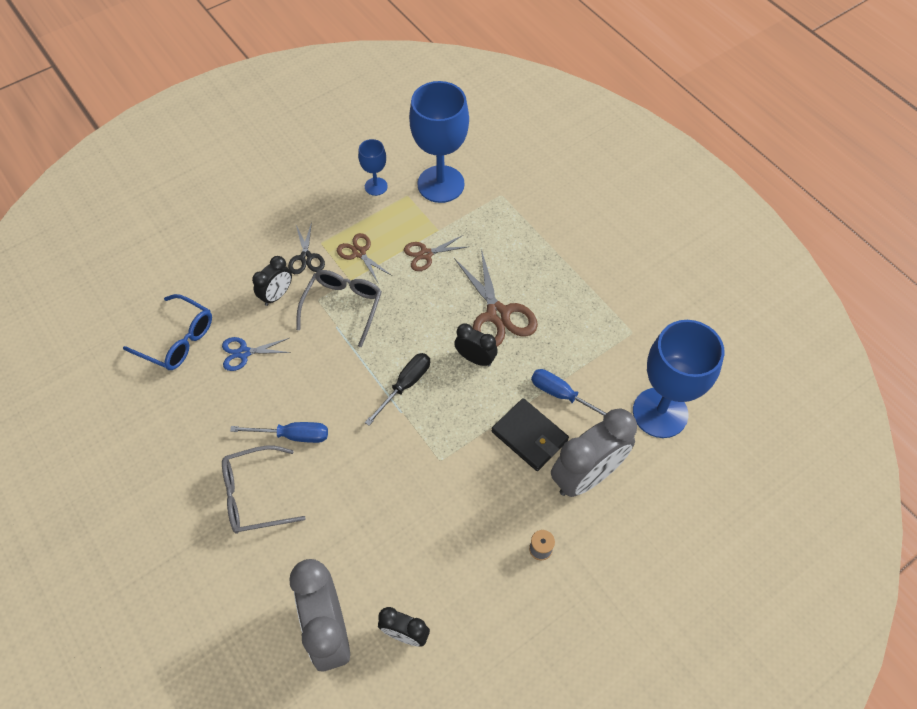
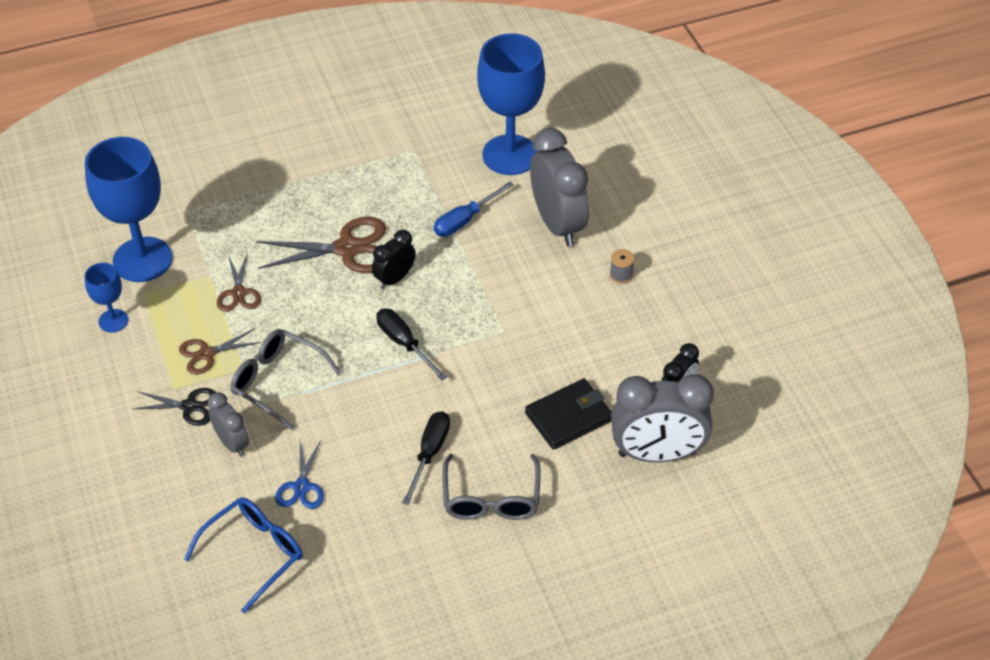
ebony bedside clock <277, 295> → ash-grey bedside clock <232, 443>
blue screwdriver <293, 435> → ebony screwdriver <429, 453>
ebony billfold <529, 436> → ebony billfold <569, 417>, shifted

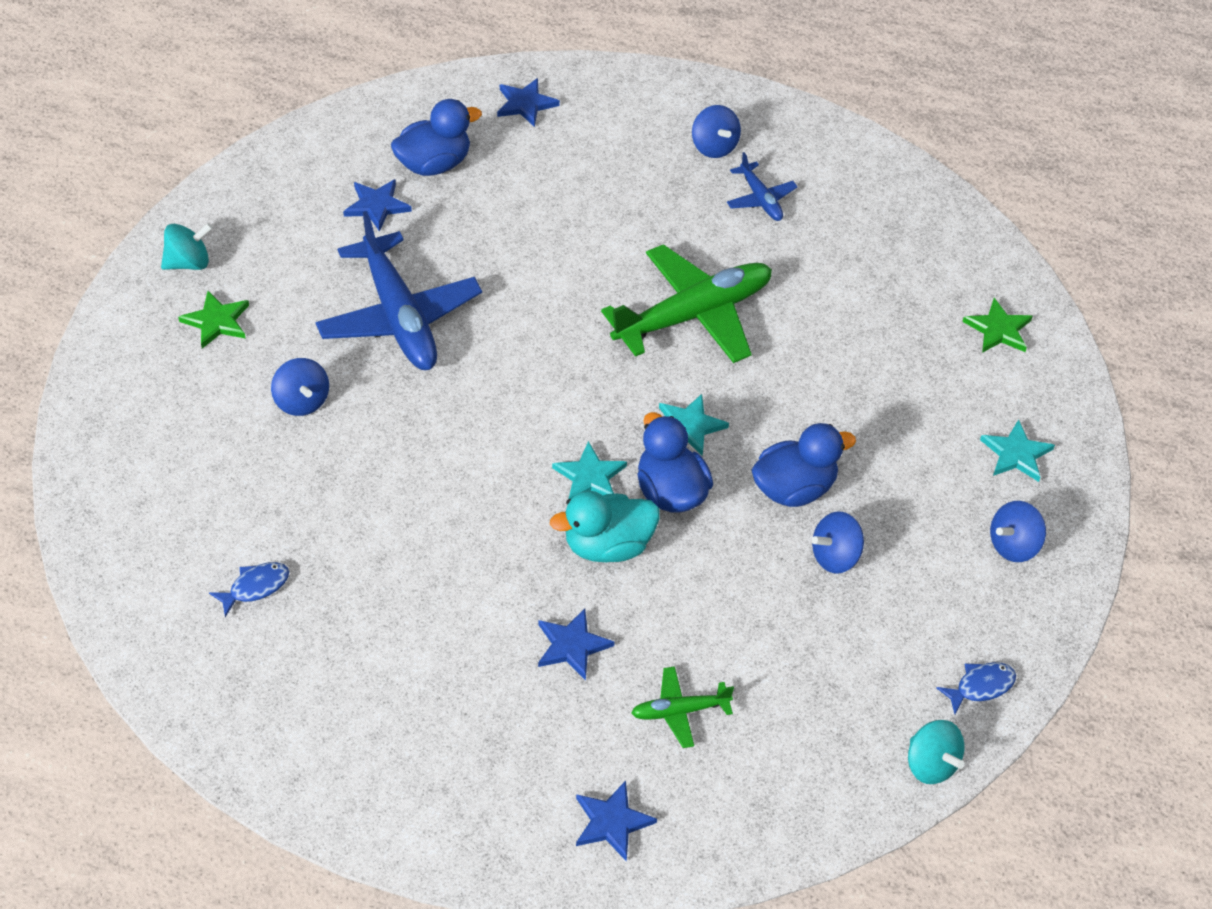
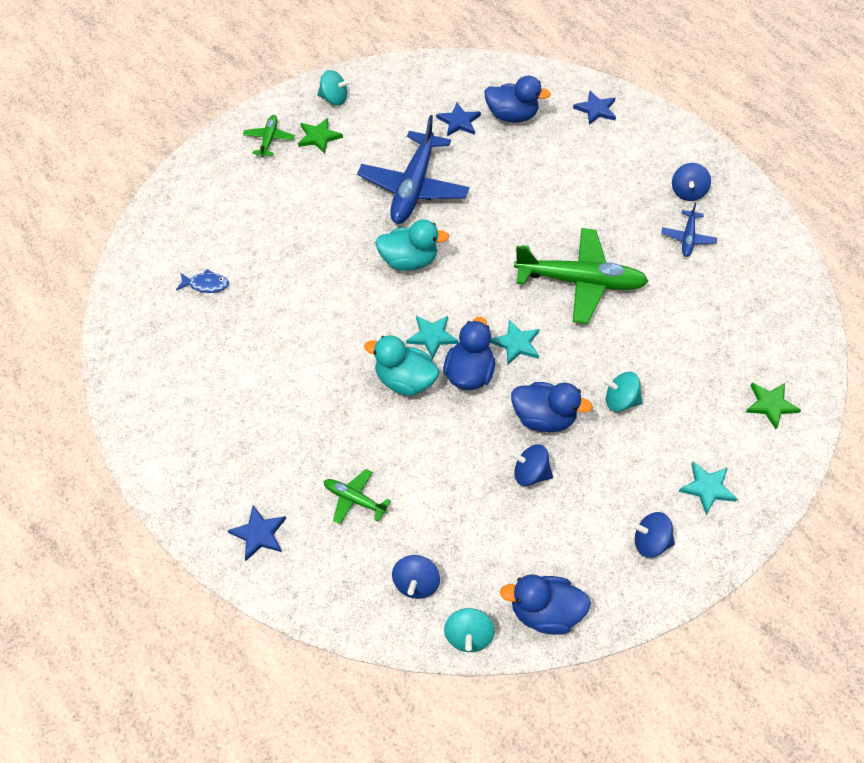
- → green toy plane <269, 140>
- → turquoise rubber duck <409, 261>
blue whirligig <302, 401> → blue whirligig <416, 583>, shifted
blue fish figure <980, 686> → blue rubber duck <544, 612>
- → turquoise whirligig <620, 401>
blue star <572, 646> → -

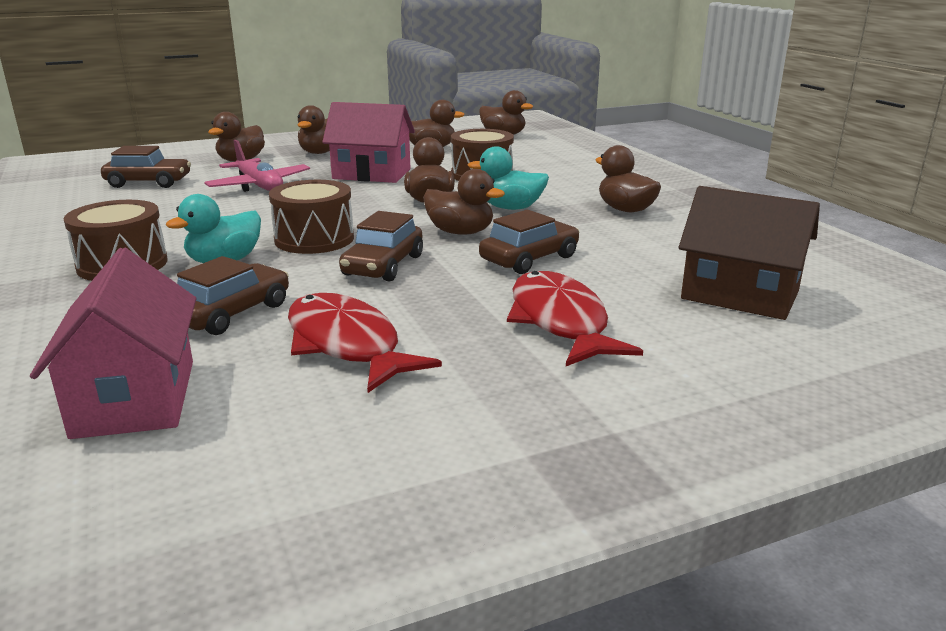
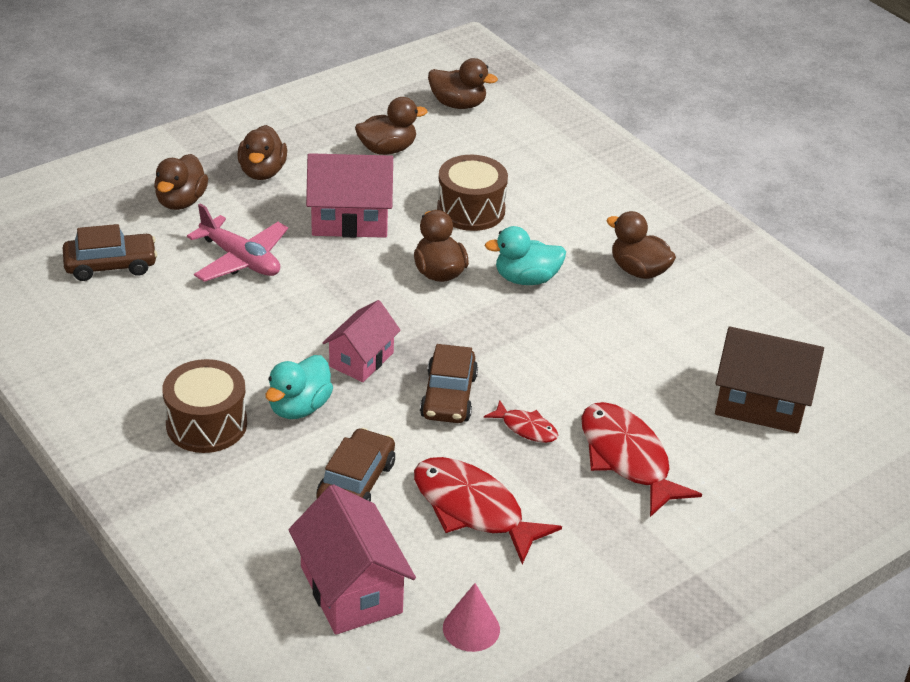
brown toy drum <314, 239> → pink house <361, 359>
- → pink cone shape <471, 628>
- → red fish figure <526, 428>
brown rubber duck <460, 232> → -
brown automobile <529, 259> → -

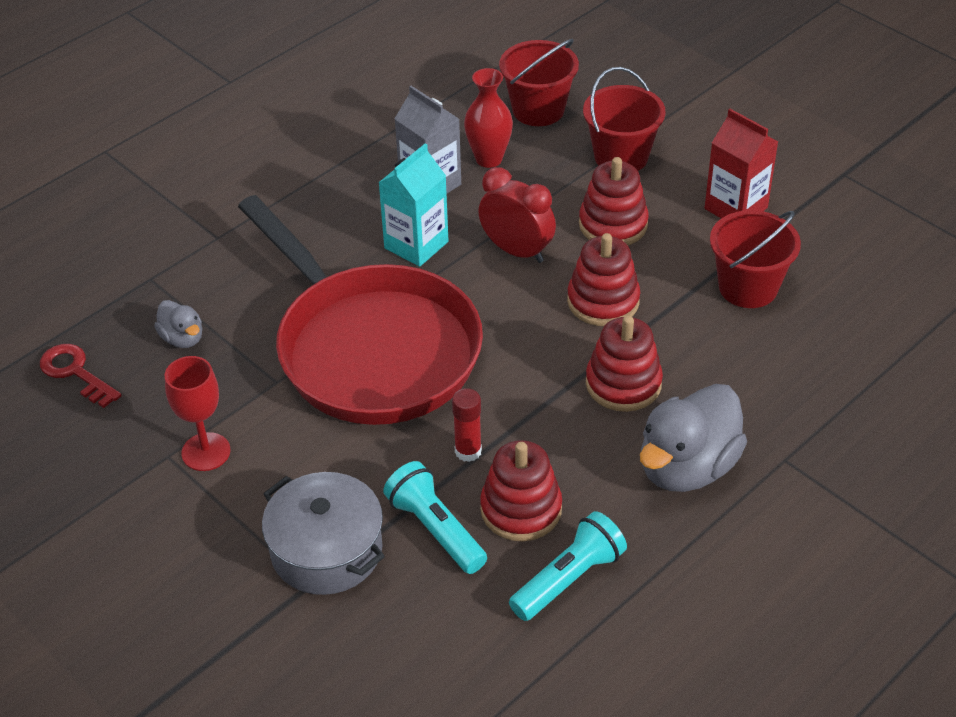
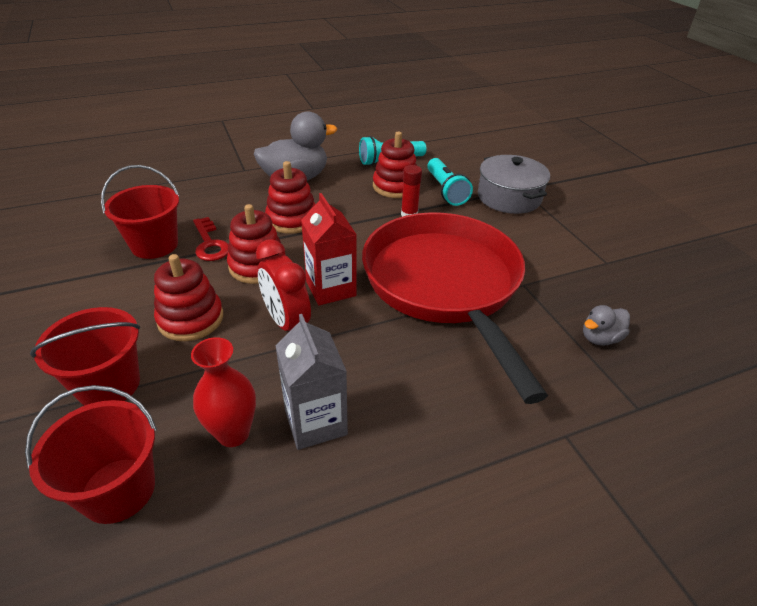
red door key <75, 372> → red door key <210, 244>, shifted
red carton <736, 208> → red carton <331, 289>, shifted
ash-grey rubber duck <182, 338> → ash-grey rubber duck <600, 338>, 105 degrees counterclockwise
red wine glass <206, 452> → -
turquoise carton <416, 245> → -

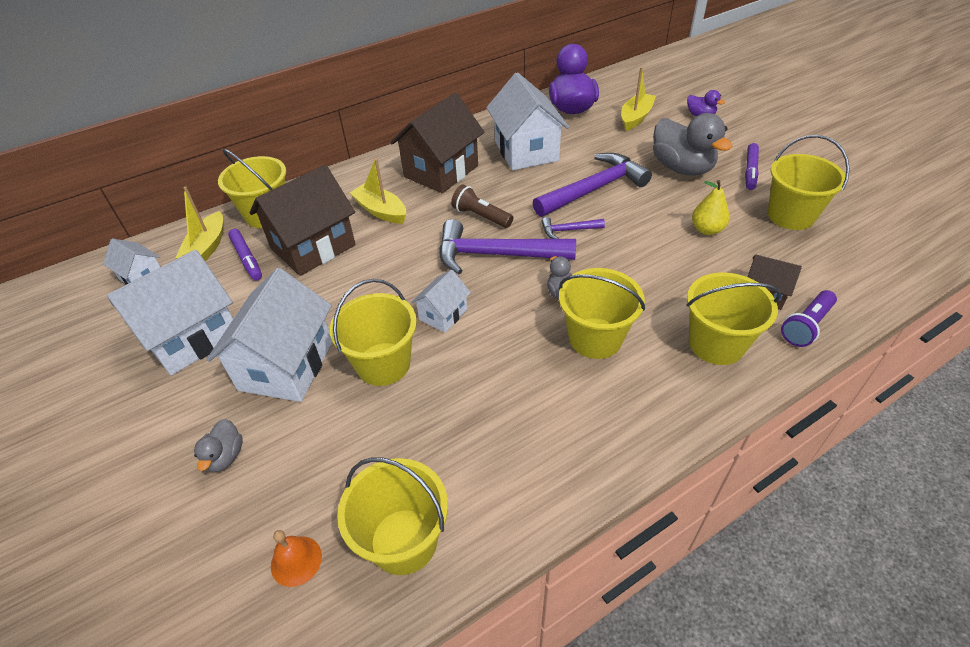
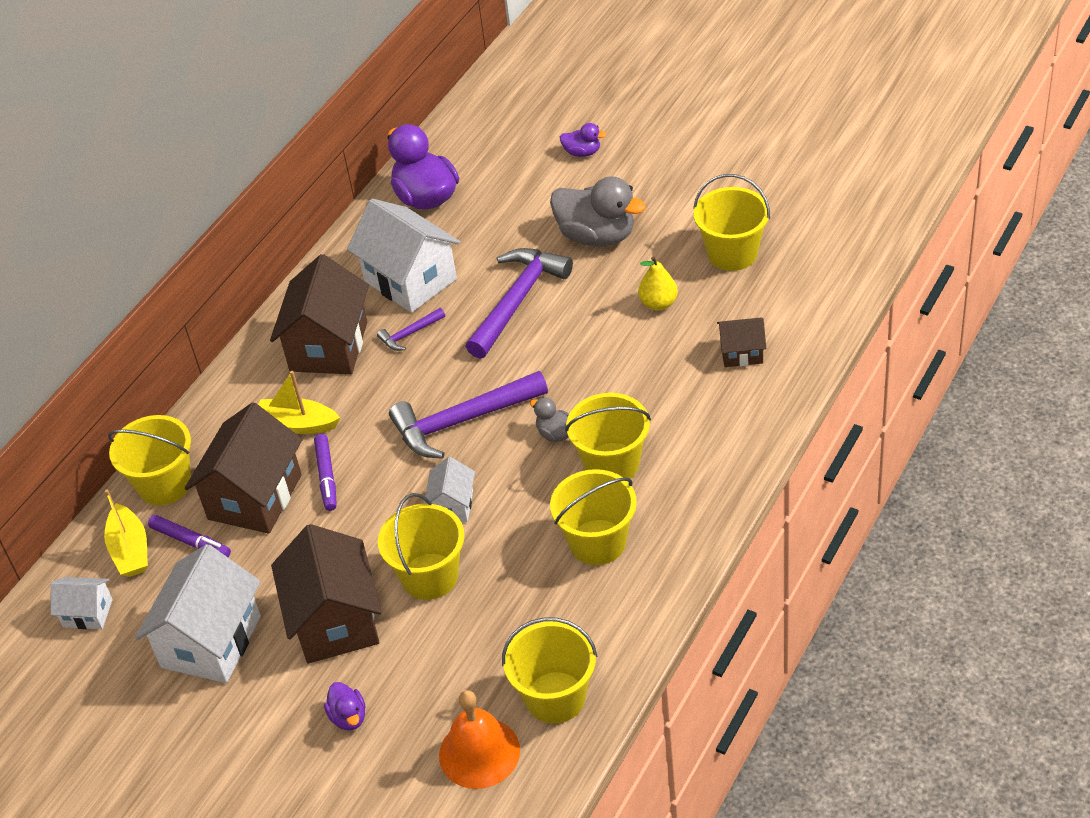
pure white house <286, 365> → brown house <335, 621>
violet marker <750, 171> → violet marker <326, 477>, shifted
ash-grey rubber duck <225, 456> → violet rubber duck <348, 717>
violet claw hammer <568, 230> → violet claw hammer <409, 334>, shifted
orange hand bell <296, 560> → orange hand bell <479, 752>, x1.79
golden sand bucket <716, 343> → golden sand bucket <597, 542>, shifted
brown pocket torch <481, 216> → -
golden boat <635, 117> → -
violet pocket torch <806, 326> → -

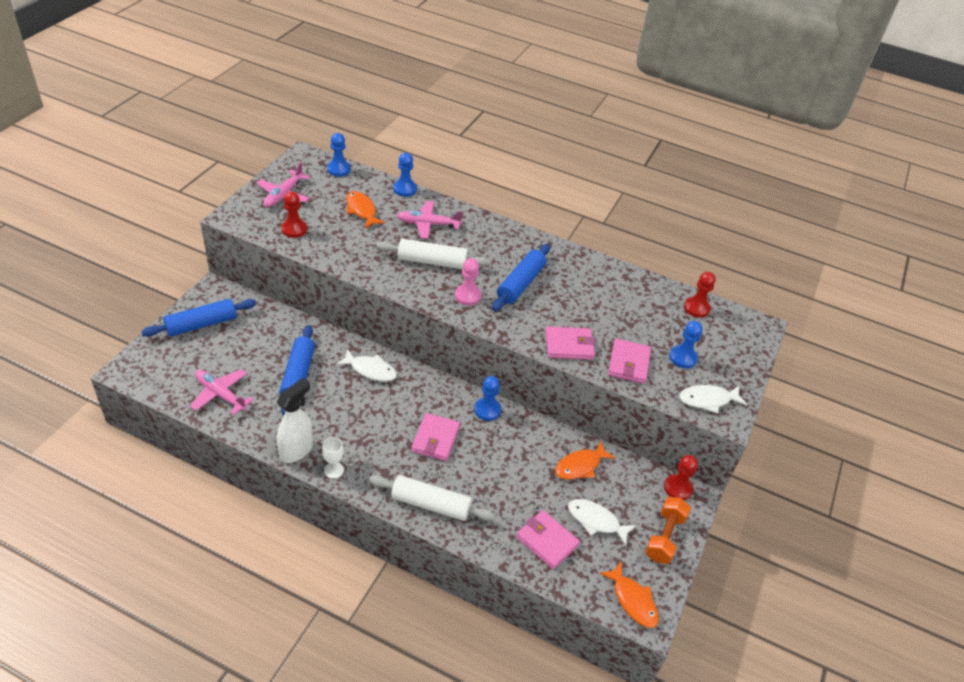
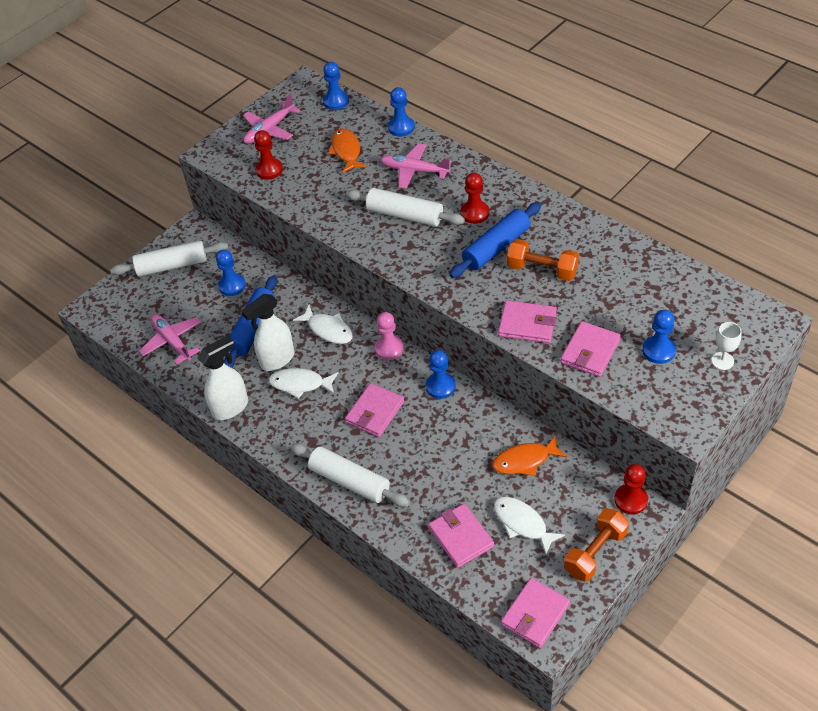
blue pastry roller <201, 324> → pure white pastry roller <172, 265>
- → blue game pawn <232, 285>
- → pure white spray bottle <277, 359>
pure white fish figure <708, 400> → pure white fish figure <300, 384>, shifted
pink game pawn <467, 296> → pink game pawn <389, 348>, shifted
red game pawn <696, 308> → red game pawn <474, 213>, shifted
orange fish figure <633, 600> → pink billfold <535, 614>
- → orange hand weight <542, 270>
pure white wine glass <334, 470> → pure white wine glass <722, 361>, shifted

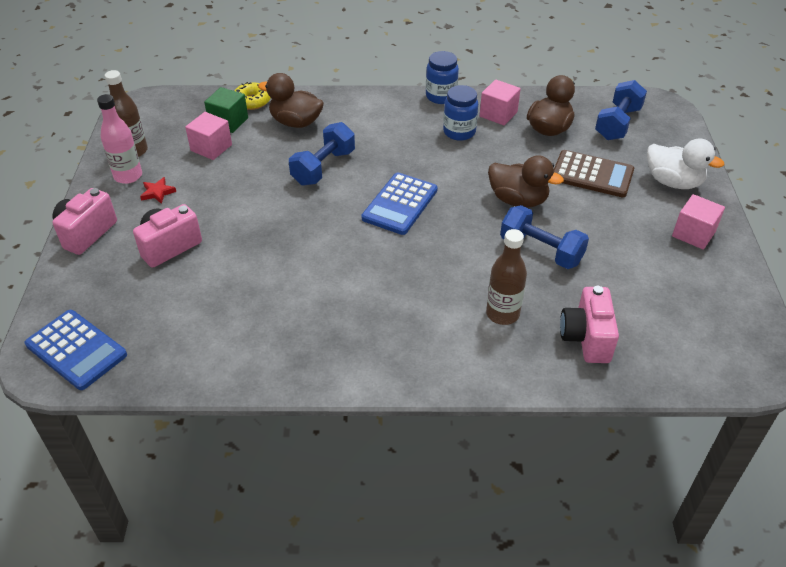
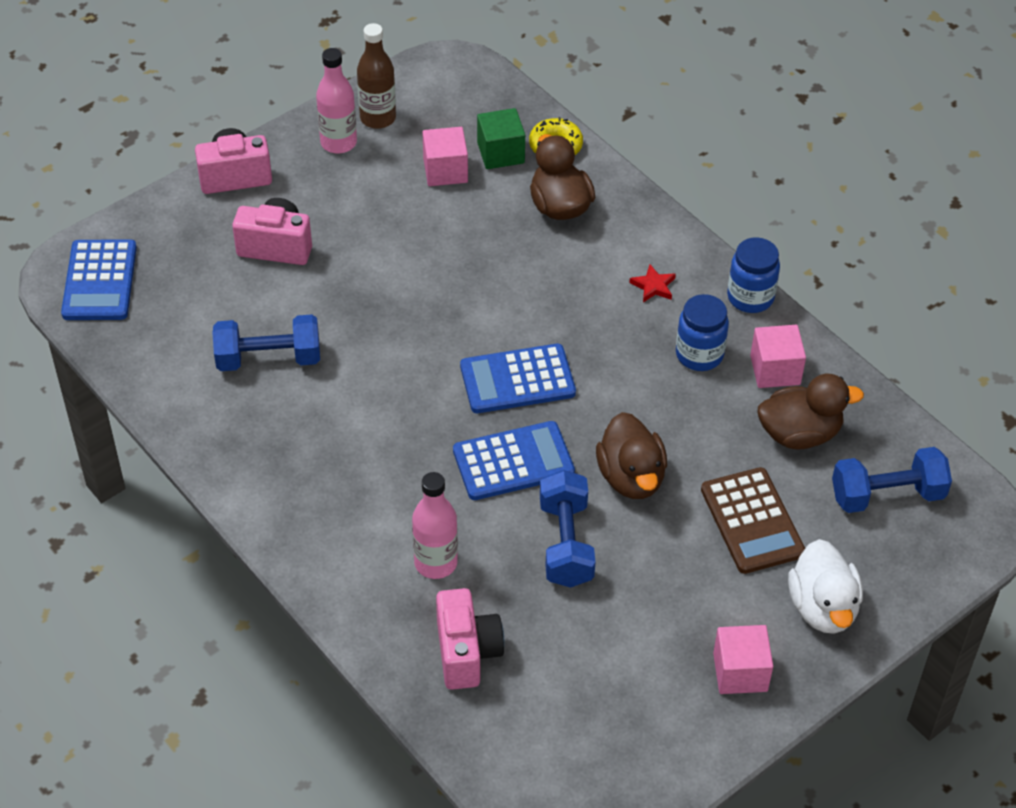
blue hand weight <323, 167> → blue hand weight <268, 359>, shifted
brown flask <502, 314> → pink flask <435, 563>
pink compact camera <586, 338> → pink compact camera <467, 652>, 120 degrees clockwise
- → blue adding machine <513, 462>
red star <157, 192> → red star <653, 286>, shifted

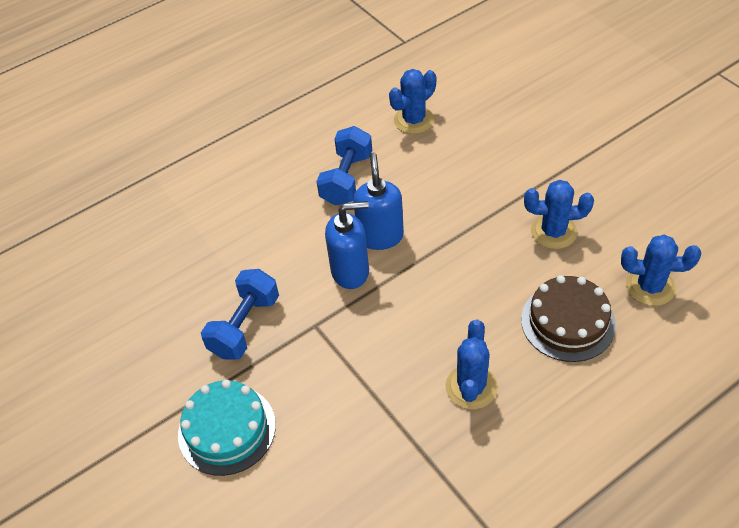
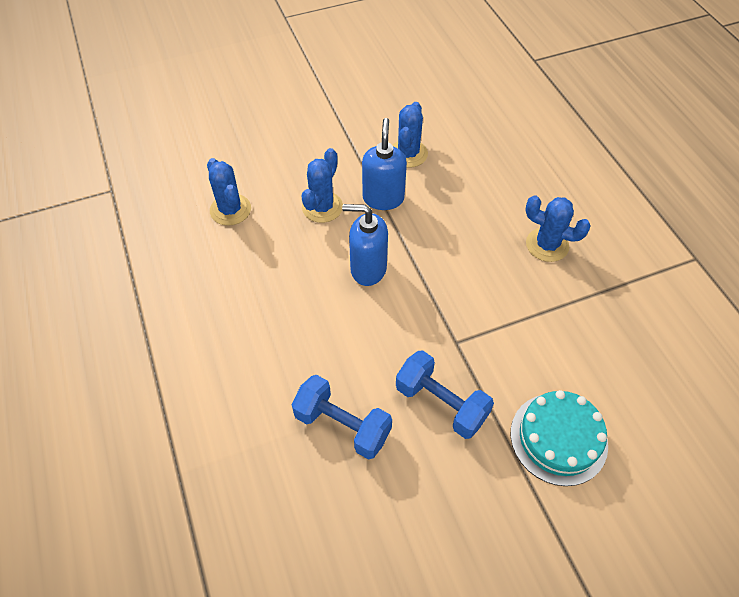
blue hand weight <346, 179> → blue hand weight <342, 425>, shifted
blue cactus <650, 286> → blue cactus <322, 207>, shifted
blue soap pump <350, 271> → blue soap pump <383, 198>, shifted
brown gateau <568, 322> → -

